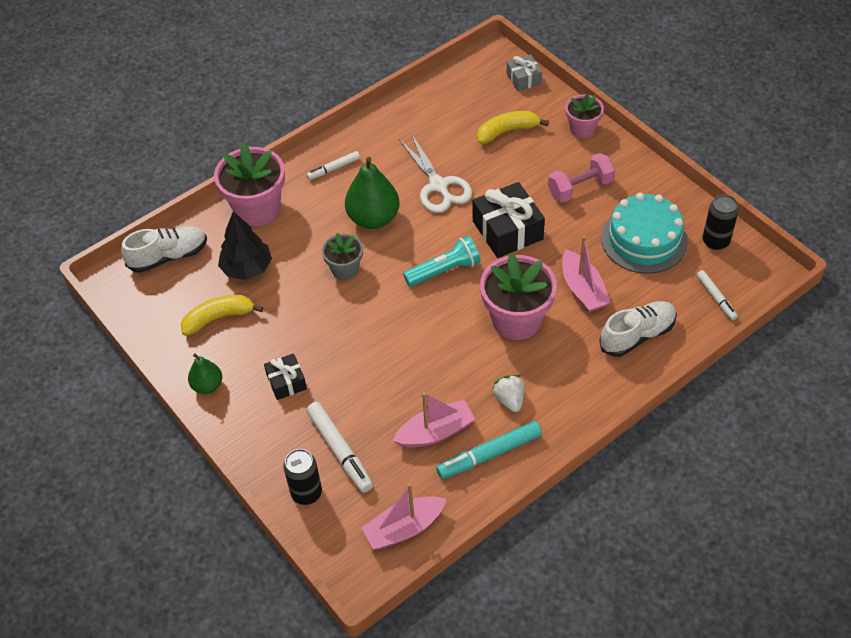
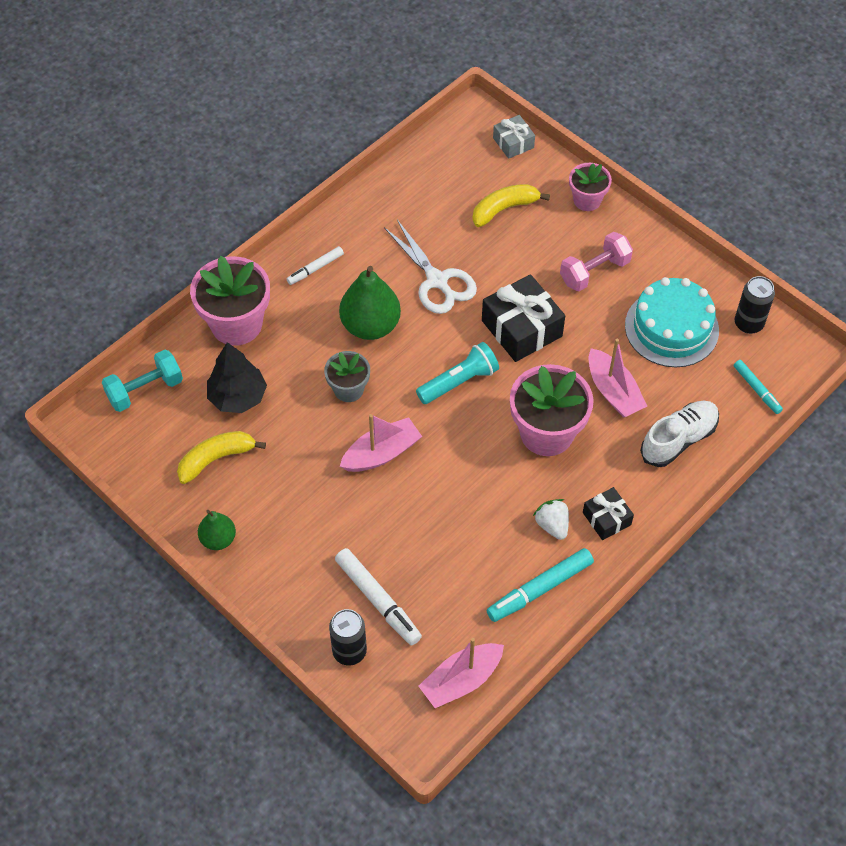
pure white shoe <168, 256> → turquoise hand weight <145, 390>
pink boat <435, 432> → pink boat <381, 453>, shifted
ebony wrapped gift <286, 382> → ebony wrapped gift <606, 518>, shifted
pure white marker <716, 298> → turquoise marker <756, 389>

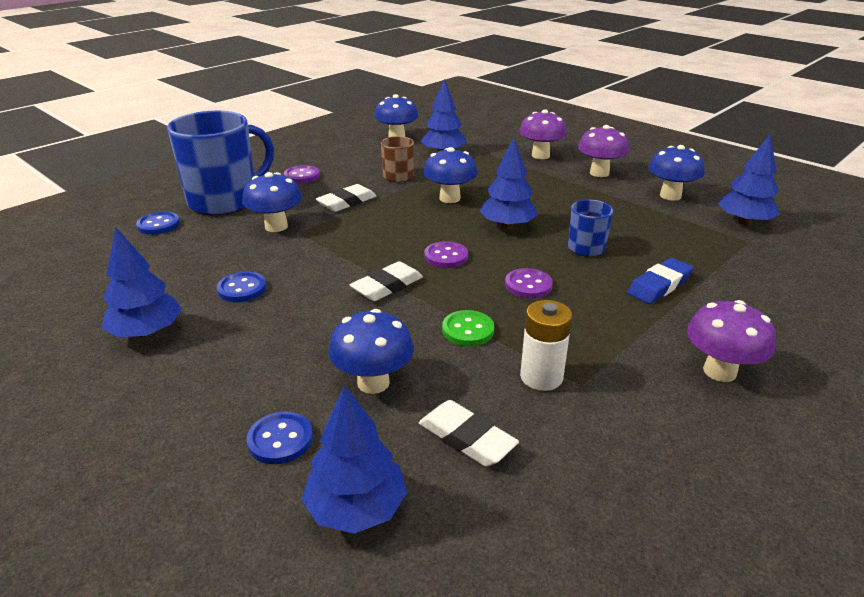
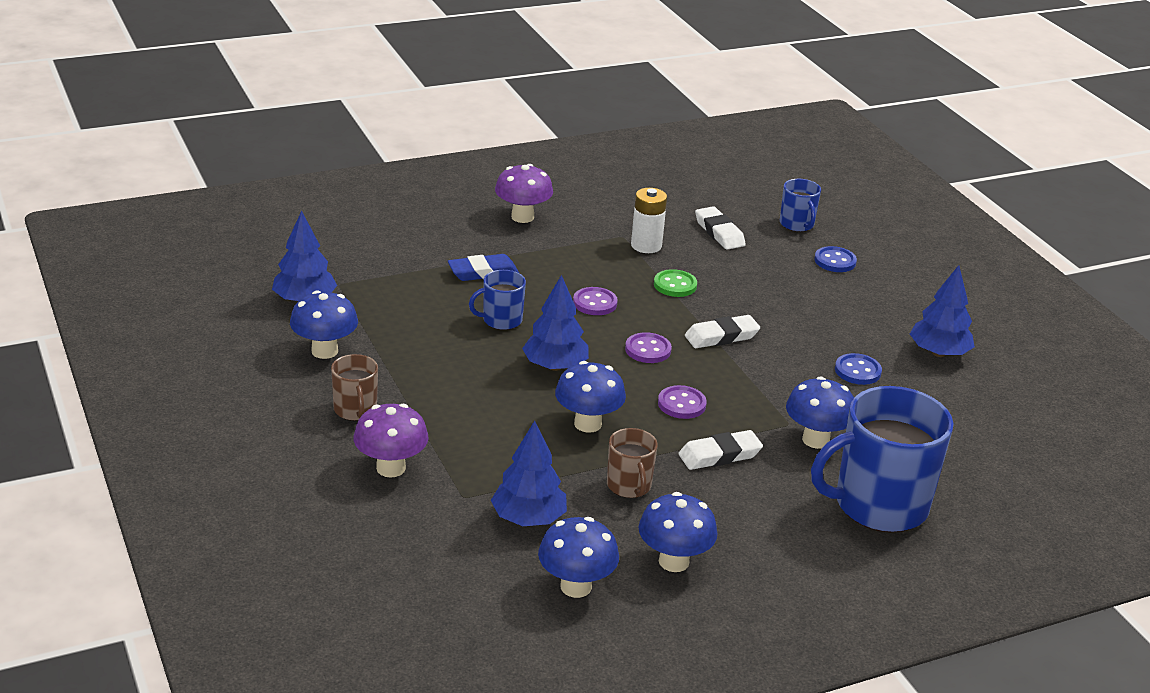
violet fungus <599, 173> → brown coffee mug <355, 410>
blue fungus <373, 383> → blue fungus <673, 561>, shifted
violet shirt button <302, 176> → violet shirt button <681, 404>, shifted
blue toy tree <356, 508> → blue coffee mug <797, 224>
blue shirt button <158, 225> → -

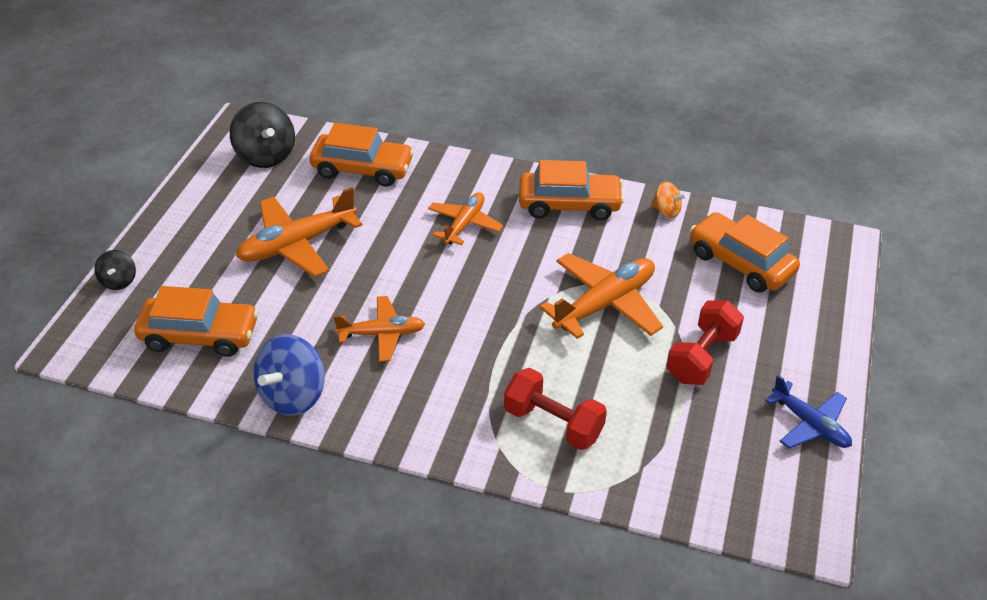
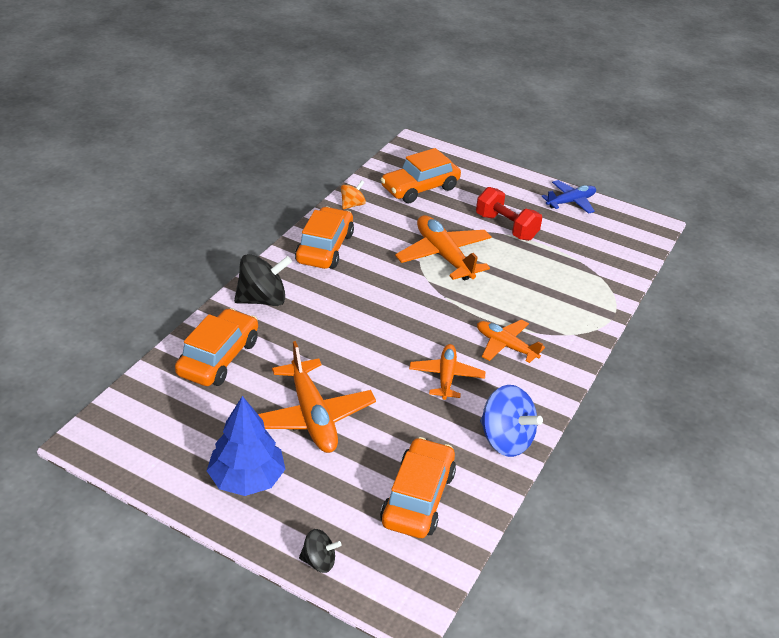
- → blue toy tree <247, 479>
ebony whirligig <266, 156> → ebony whirligig <263, 299>, shifted
orange toy plane <464, 224> → orange toy plane <505, 346>, shifted
red hand weight <553, 423> → -

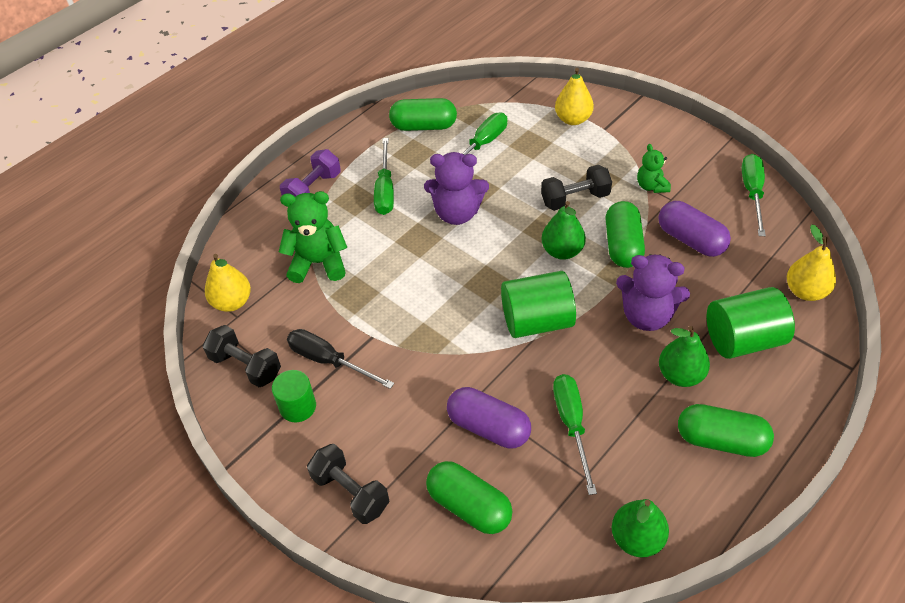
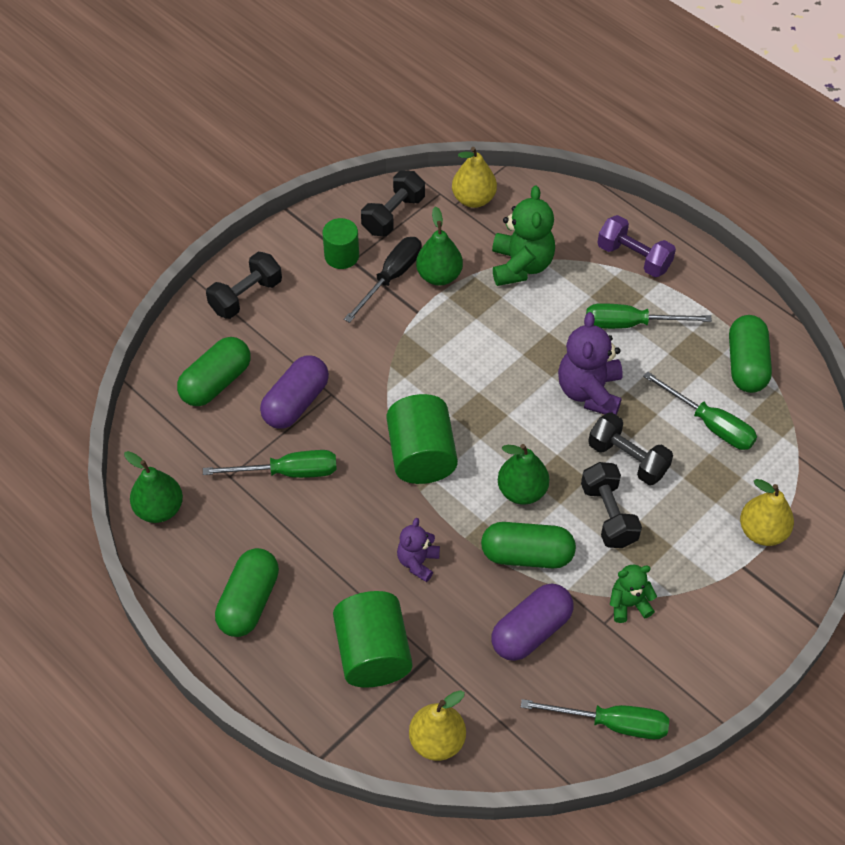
violet teddy <646, 316> → violet teddy <418, 562>, x0.58
green pear <680, 375> → green pear <439, 276>, shifted
- → ebony hand weight <628, 459>

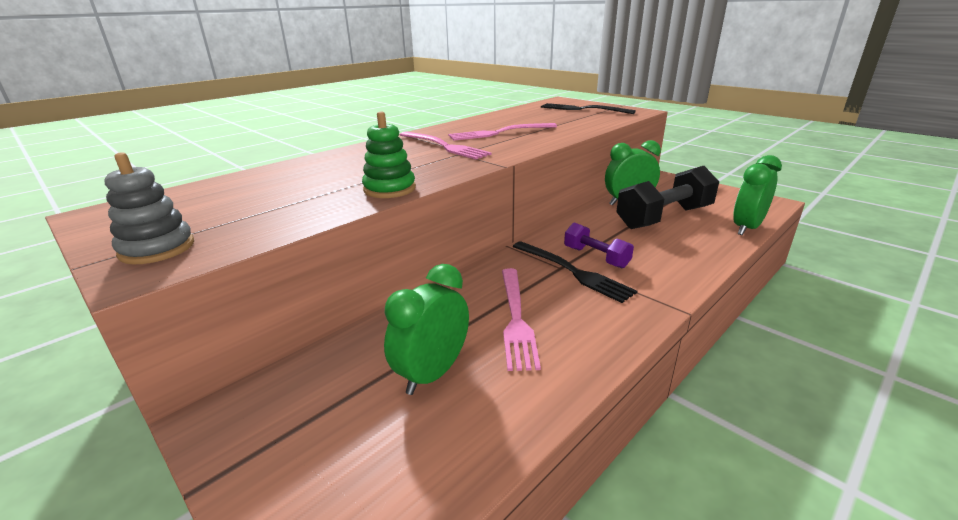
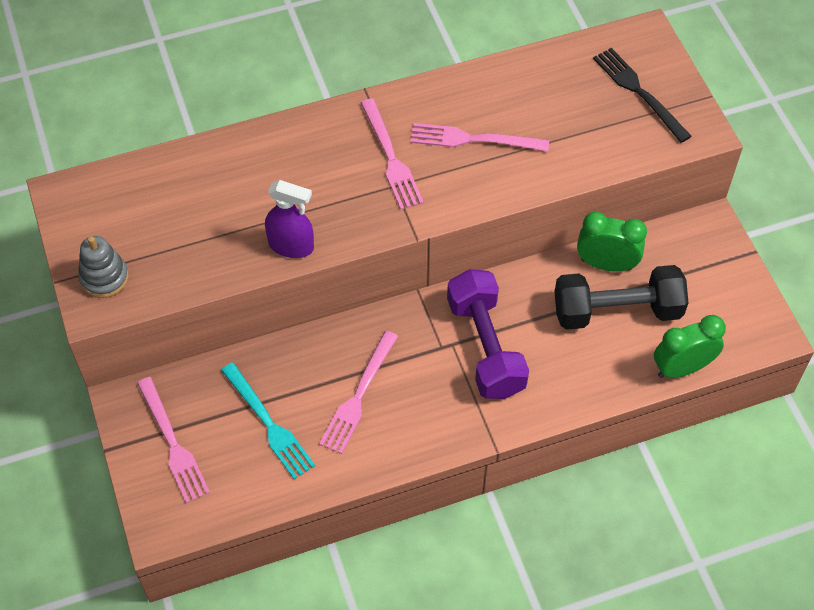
- → pink dinner fork <173, 444>
green bedside clock <432, 373> → turquoise dinner fork <268, 424>
green stacking toy <389, 189> → violet spray bottle <291, 246>
violet hand weight <596, 257> → violet hand weight <485, 347>, x1.85
ebony dinner fork <573, 272> → -

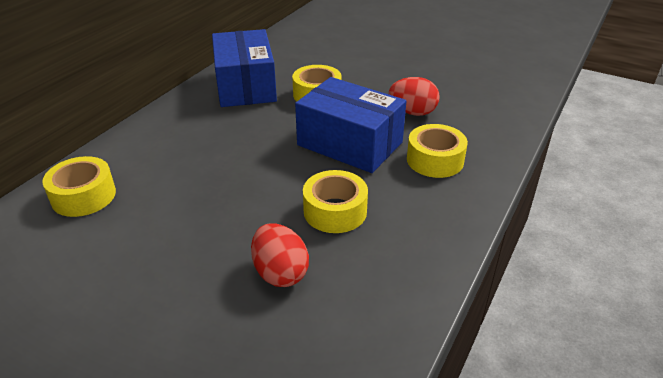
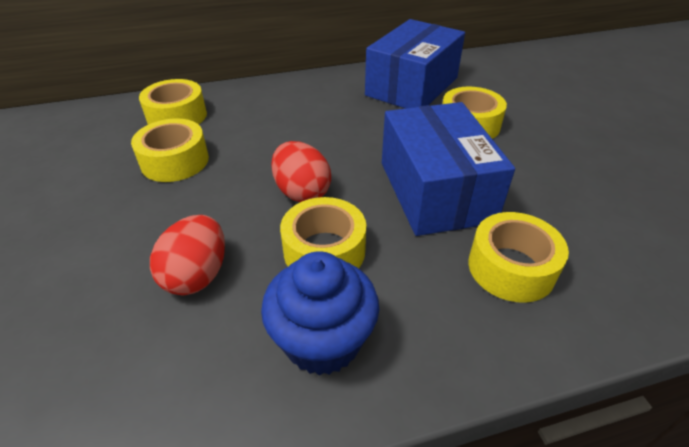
- → golden tape <175, 161>
- → blue cupcake <322, 341>
red egg shape <412, 112> → red egg shape <302, 192>, shifted

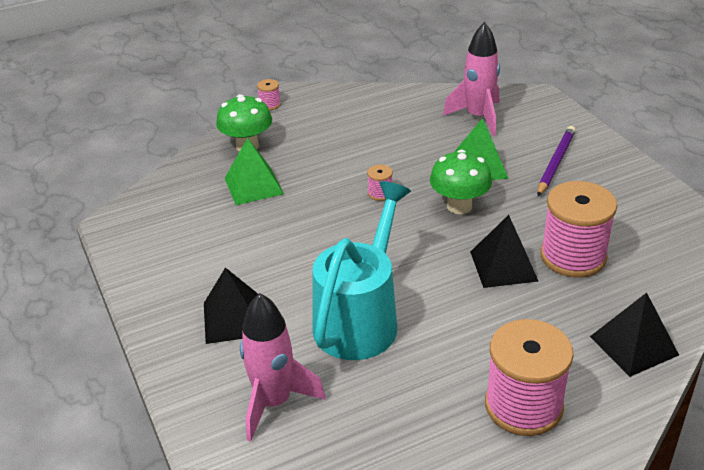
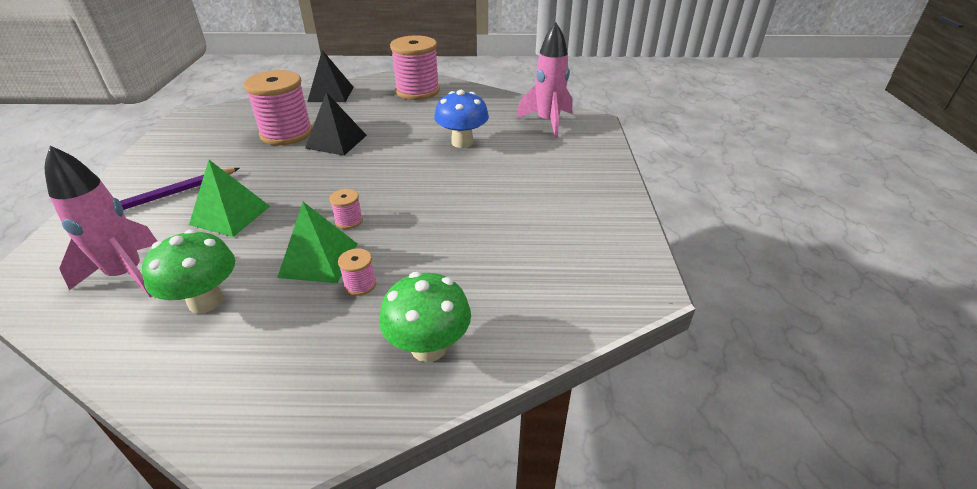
green fungus <459, 206> → green fungus <206, 301>, shifted
green solid pyramid <253, 186> → green solid pyramid <319, 260>, shifted
pink bobbin <270, 104> → pink bobbin <360, 284>, shifted
turquoise watering pot <361, 318> → blue fungus <462, 142>
ebony solid pyramid <233, 319> → -

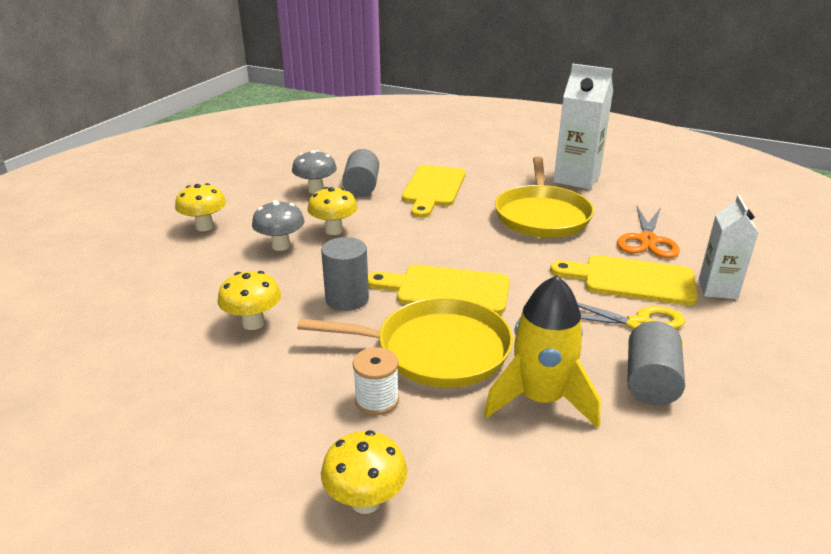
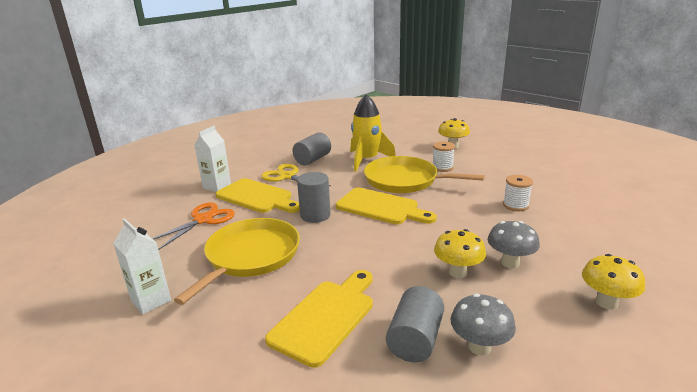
pure white carton <576, 179> → pure white carton <151, 300>, x0.65
ash-grey cylinder shape <347, 299> → ash-grey cylinder shape <315, 215>, shifted
golden fungus <253, 323> → pure white bobbin <515, 205>

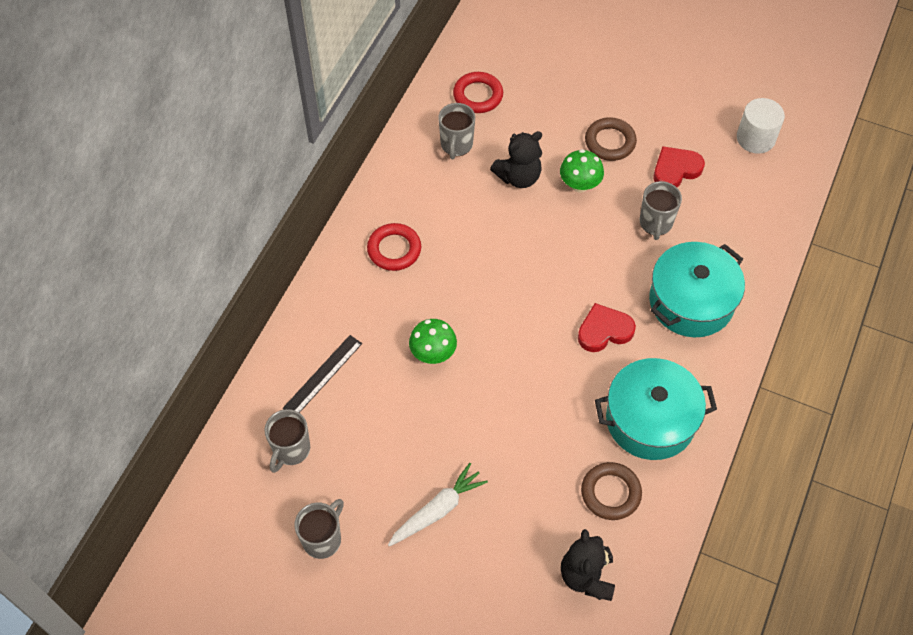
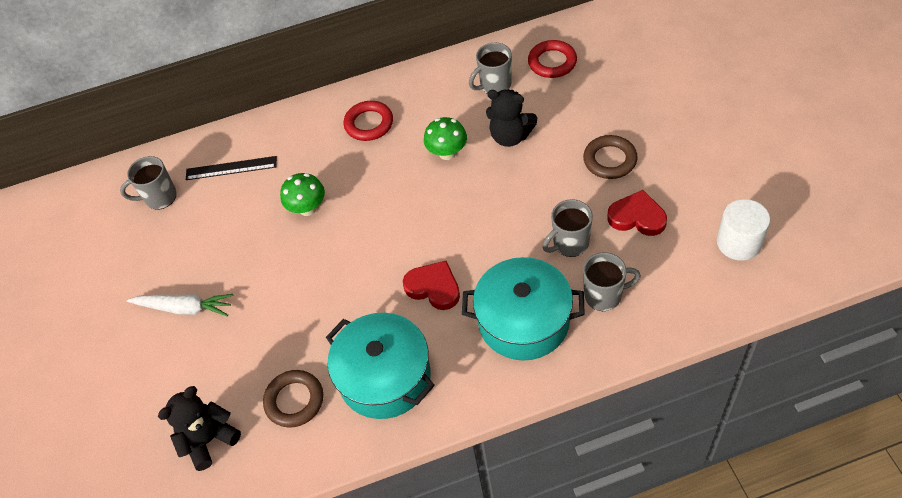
green fungus <579, 185> → green fungus <447, 153>, shifted
ash-grey coffee mug <323, 539> → ash-grey coffee mug <604, 295>, shifted

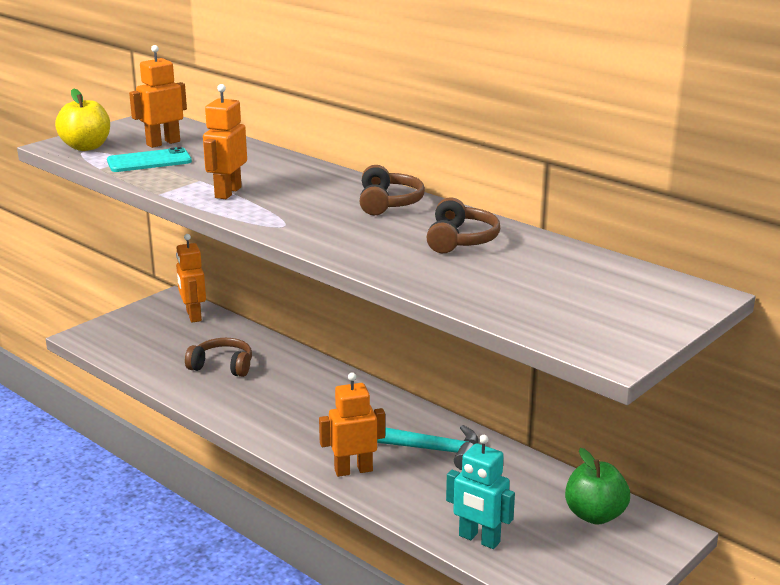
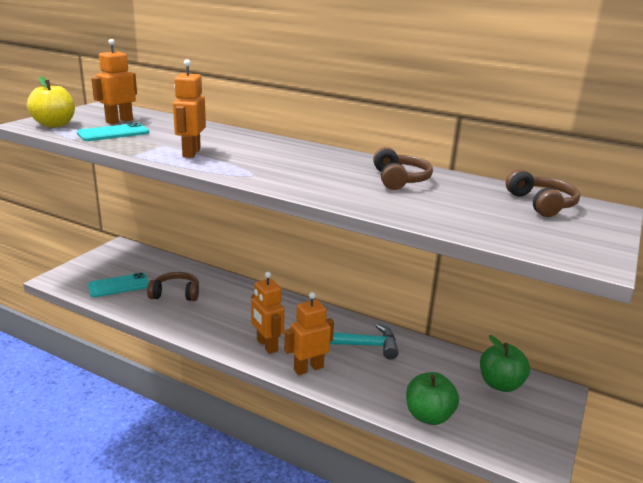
- → turquoise smartphone <119, 285>
orange robot <193, 316> → orange robot <266, 345>, shifted
turquoise robot <479, 539> → green apple <428, 416>
brown over-ear headphones <388, 203> → brown over-ear headphones <541, 204>, shifted

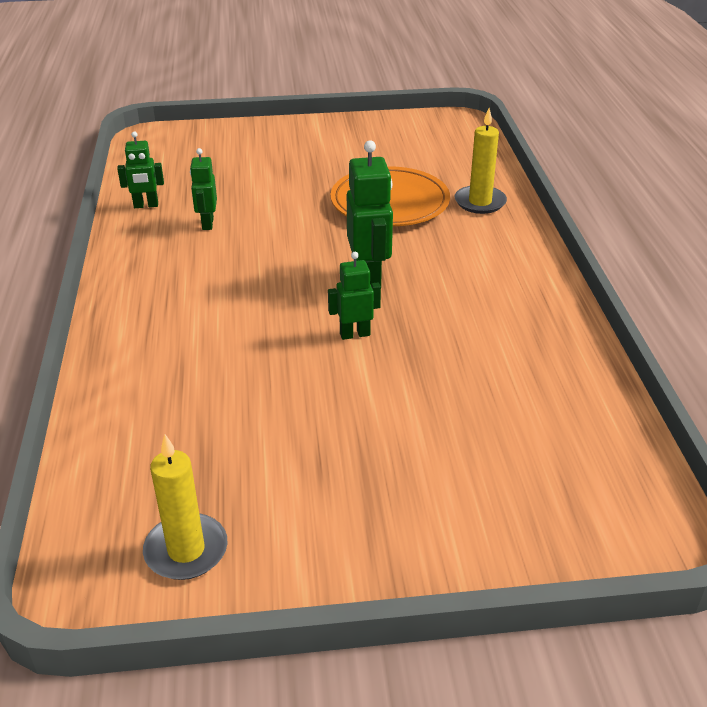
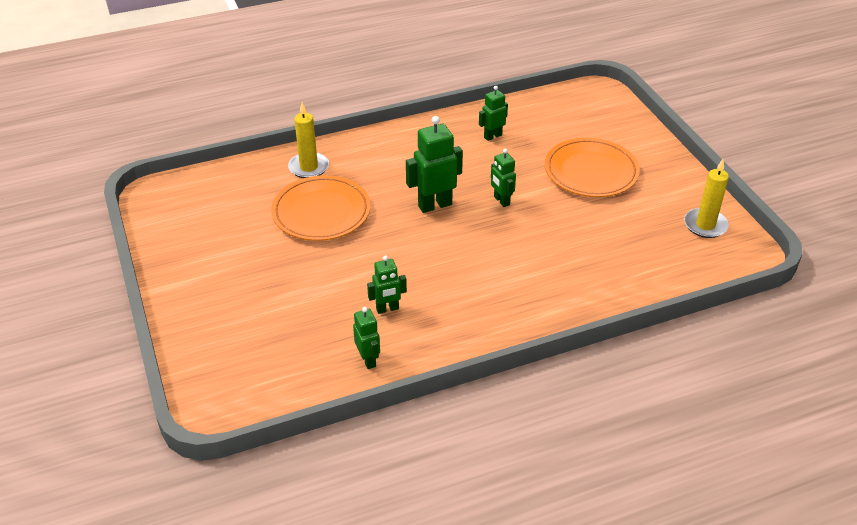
- → green robot <492, 136>
- → orange plate <591, 171>

